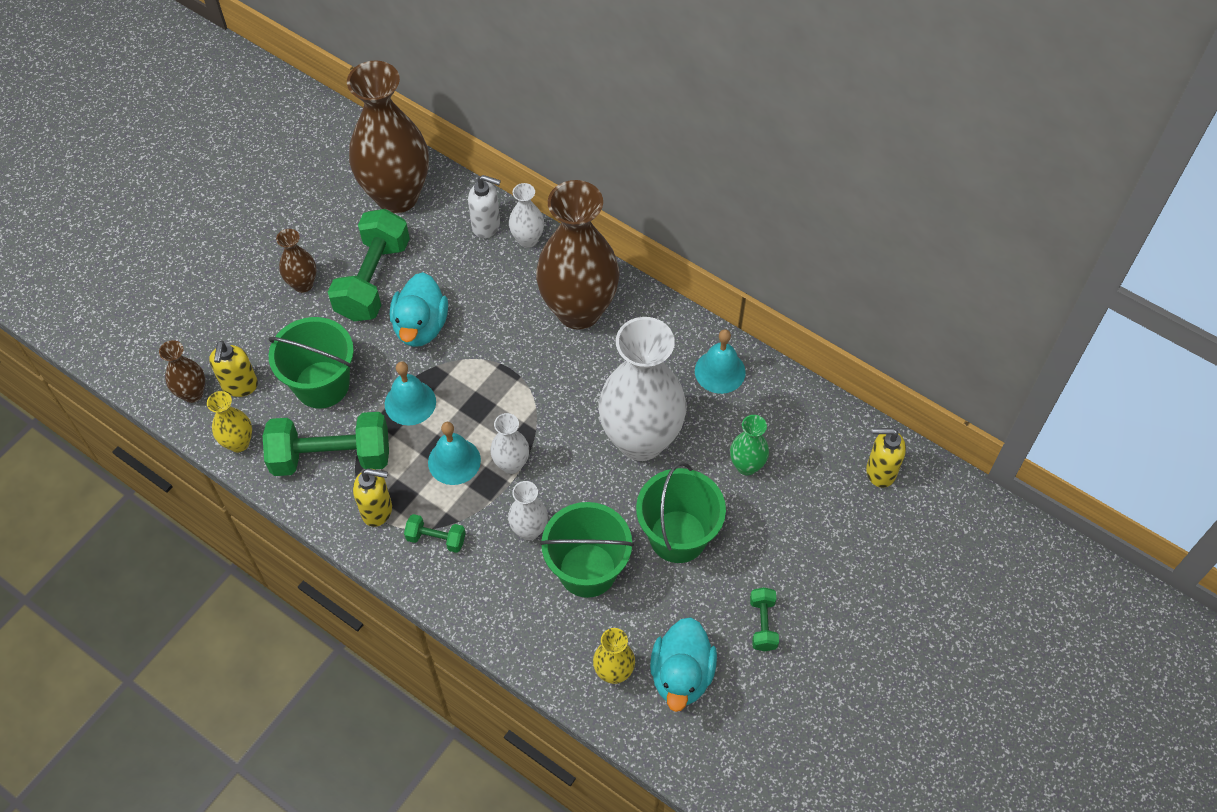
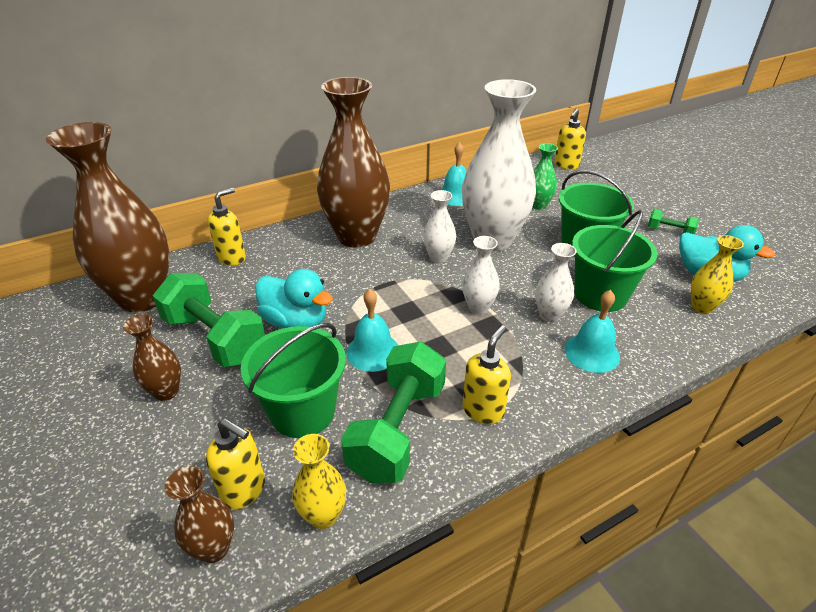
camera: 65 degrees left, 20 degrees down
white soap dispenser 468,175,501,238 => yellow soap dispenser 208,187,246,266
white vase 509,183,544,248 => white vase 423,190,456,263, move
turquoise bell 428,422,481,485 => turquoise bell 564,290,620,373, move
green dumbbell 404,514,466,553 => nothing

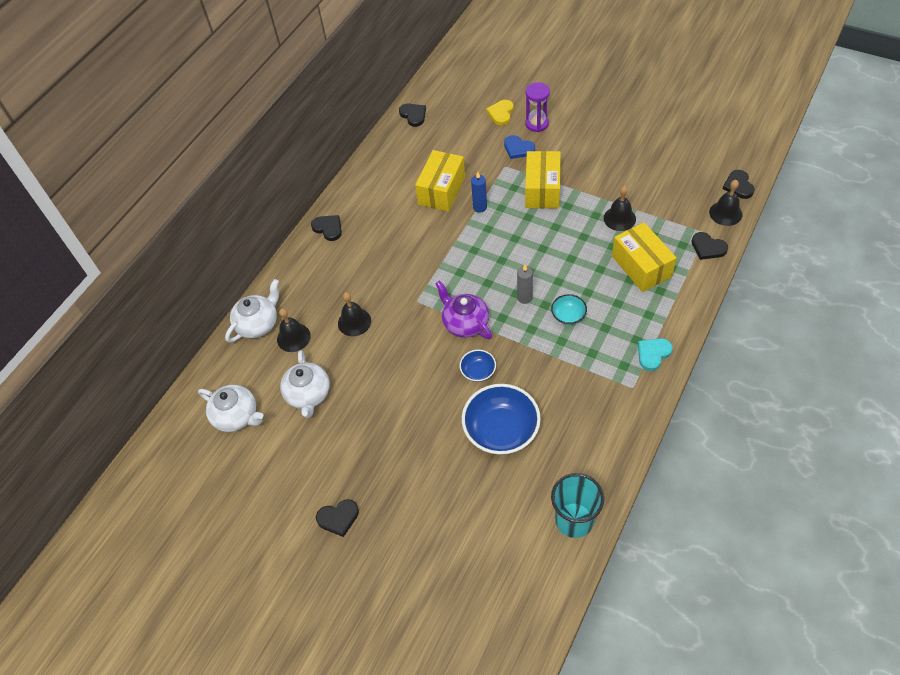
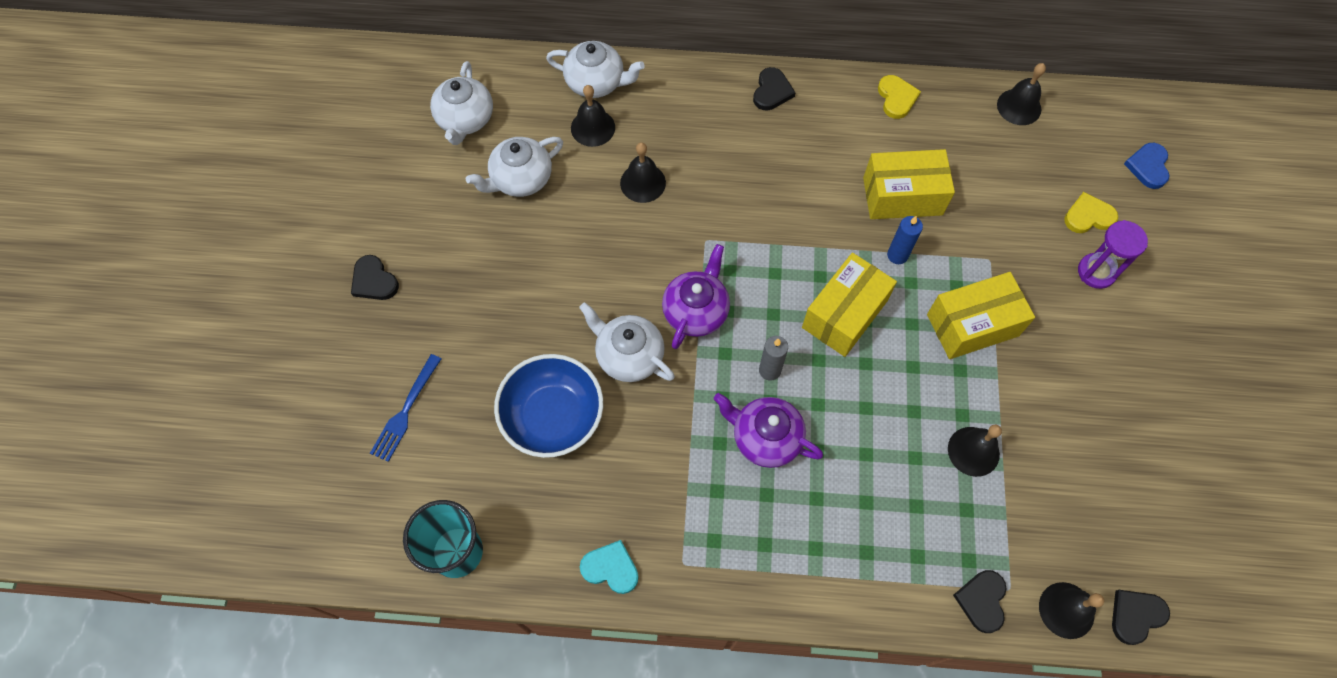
camera: 60 degrees right, 10 degrees up
black heart 399,103,426,127 => black bell 997,63,1046,125
blue heart 504,135,535,159 => blue heart 1124,143,1169,189, move
yellow box 612,222,677,292 => yellow box 802,253,897,357, move
turquoise bowl 551,294,587,325 => purple teapot 714,393,823,468
turquoise heart 638,338,673,371 => turquoise heart 580,540,639,594, move
blue bowl 459,349,496,382 => white teapot 579,302,675,382
nothing => yellow heart 878,75,921,119
nothing => blue fork 370,354,441,462

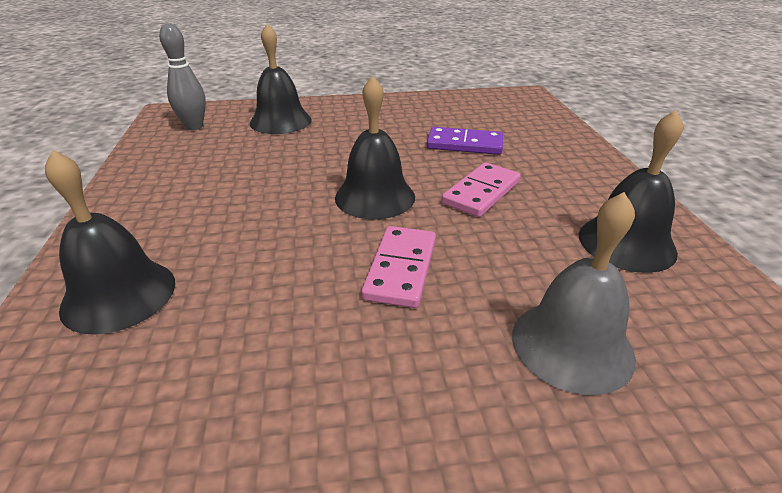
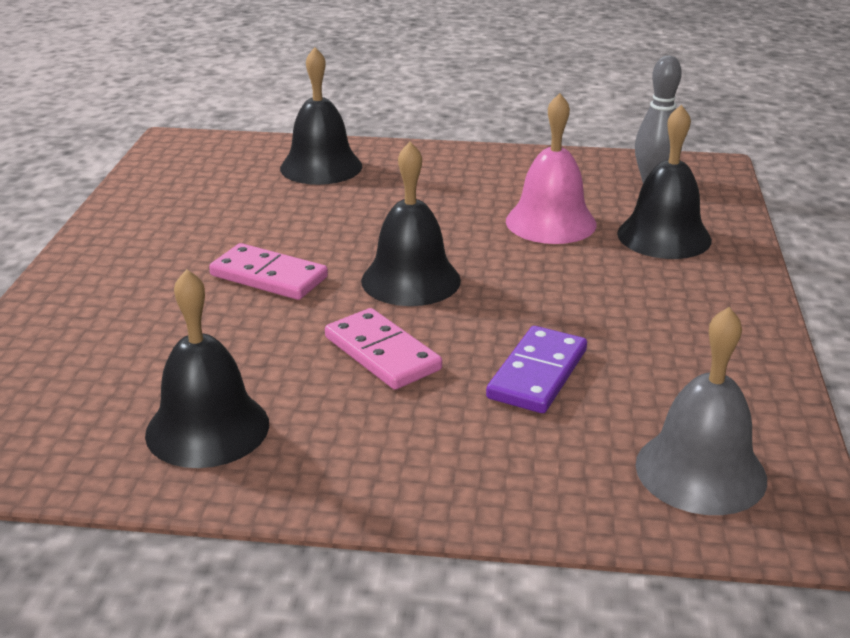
camera: 105 degrees right, 5 degrees down
grey bell 512,192,636,395 => grey bell 635,307,767,515, move
nothing => pink bell 506,93,597,244

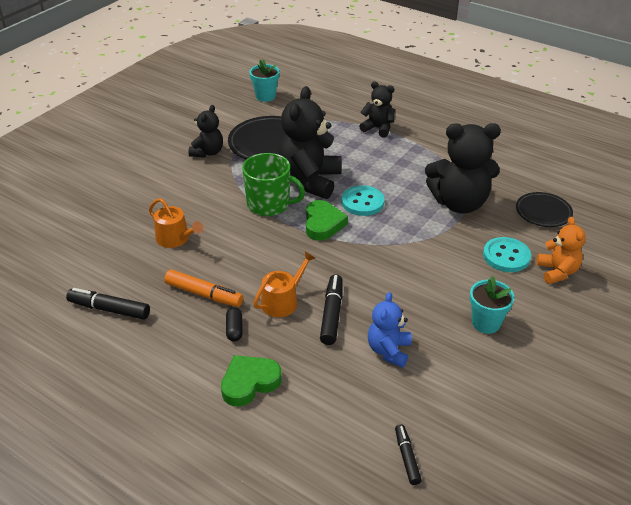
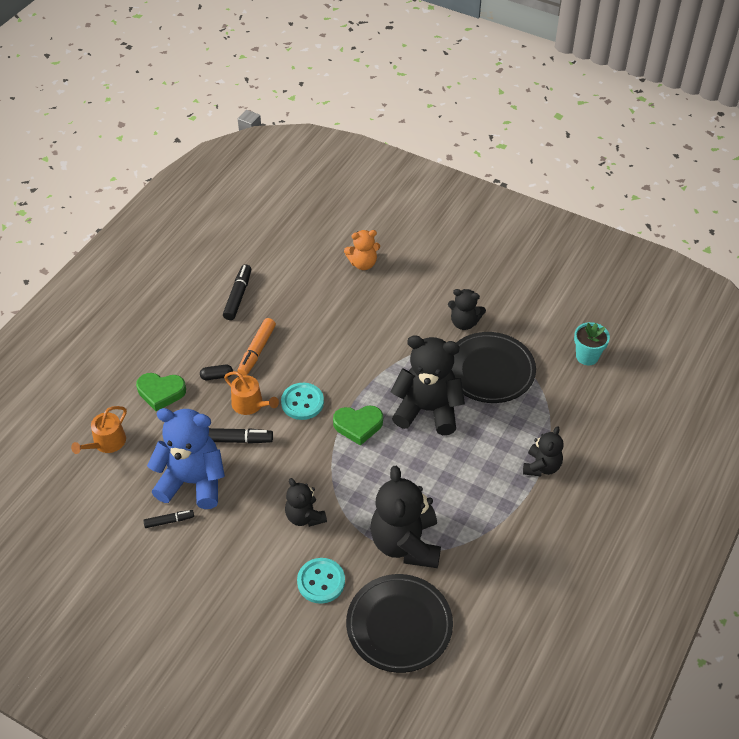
camera: 85 degrees right, 10 degrees up
green mug 242,153,305,216 => nothing
turquoise button 342,185,385,216 => turquoise button 281,383,324,420, move
black plate 516,192,573,227 => black plate 346,574,453,673, x1.69
orange watering can 149,198,203,248 => orange watering can 71,406,127,454, move
orange teddy bear 536,217,586,284 => orange teddy bear 344,230,380,270, move
turquoise flower pot 470,276,515,334 => nothing
blue teddy bear 368,292,412,368 => blue teddy bear 147,408,225,509, x1.80
green heart 221,355,282,407 => green heart 136,373,186,411, 135 degrees clockwise
black marker 395,424,422,485 => black marker 143,510,194,528, move
nothing => black teddy bear 285,478,327,527

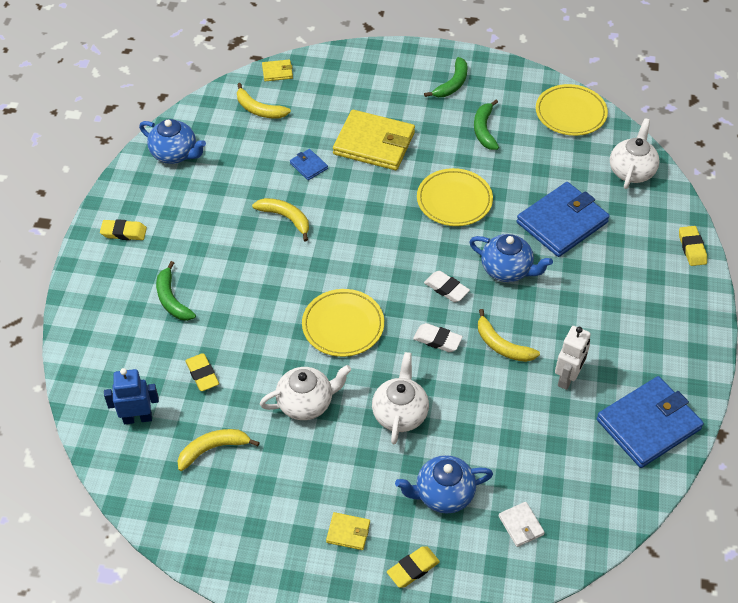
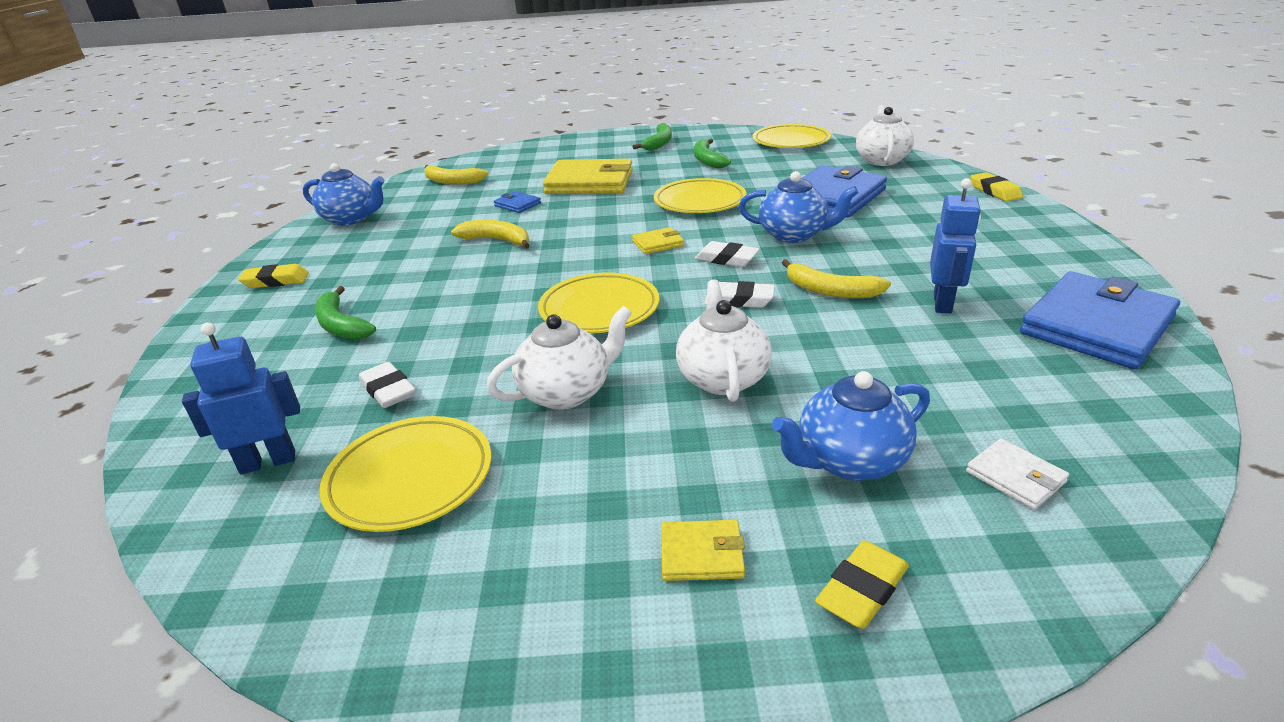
camera: 10 degrees left, 20 degrees down
yellow wallet 262,59,293,81 => yellow wallet 632,227,684,254, move
white robot 555,326,591,390 => blue robot 930,178,981,314
yellow eraser 185,353,219,391 => white eraser 359,362,416,408
yellow banana 177,429,260,471 => yellow plate 319,416,491,532

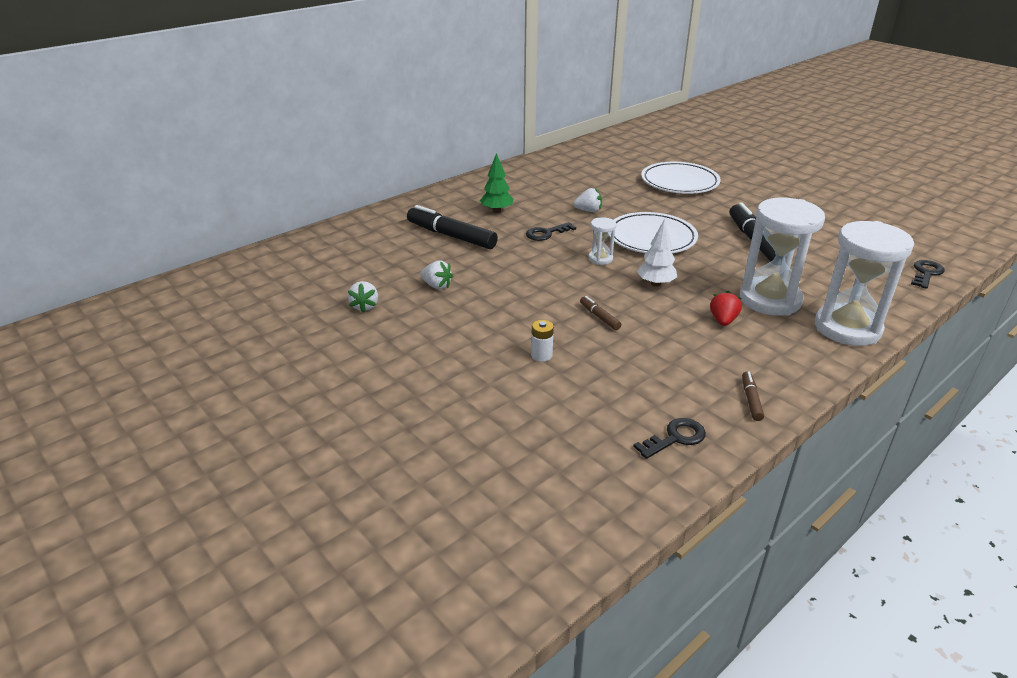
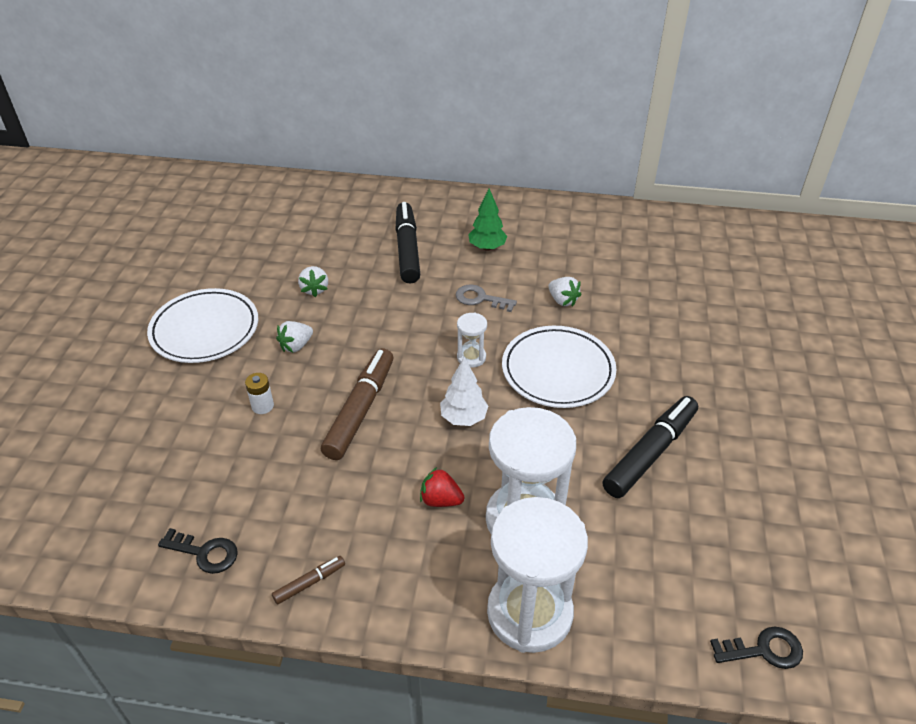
camera: 50 degrees right, 10 degrees up
white plate 641,162,721,194 => white plate 147,288,258,363, move
black key 526,222,576,241 => grey key 456,285,517,312
white strawberry 348,281,378,313 => white strawberry 276,321,313,352, move
red strawberry 710,291,742,326 => red strawberry 420,467,464,507, 135 degrees counterclockwise
brown marker 580,296,621,330 => brown marker 321,348,393,460, x2.16

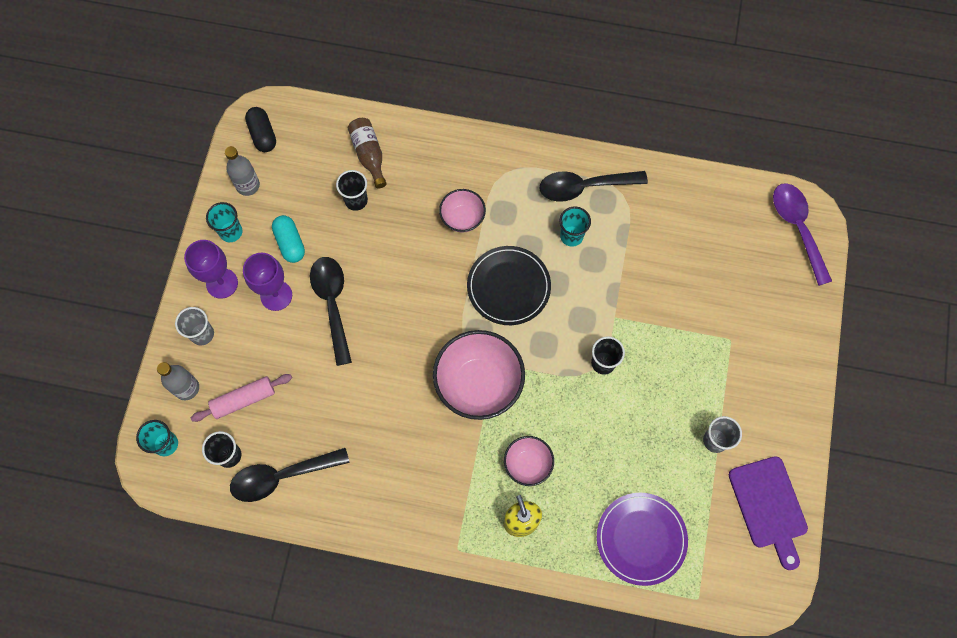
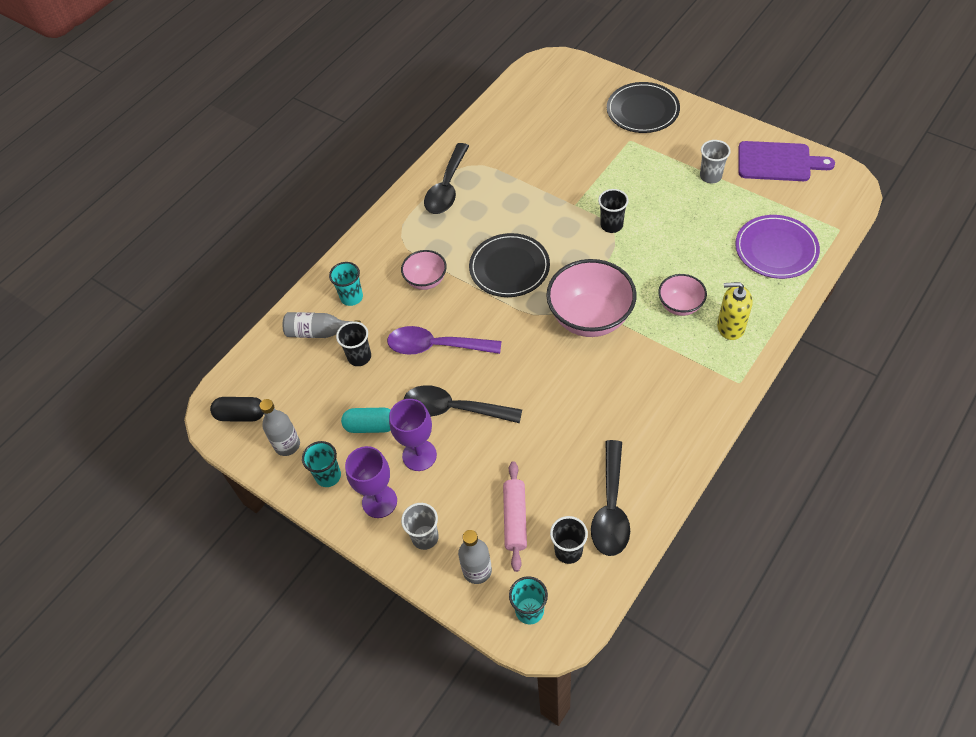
camera: 60 degrees left, 15 degrees down
brown bottle 348,118,387,189 => grey bottle 283,312,361,338
purple spoon 773,183,832,286 => purple spoon 387,326,501,355, move
turquoise cup 560,207,591,247 => turquoise cup 329,262,363,306, move
nothing => black plate 607,82,680,133

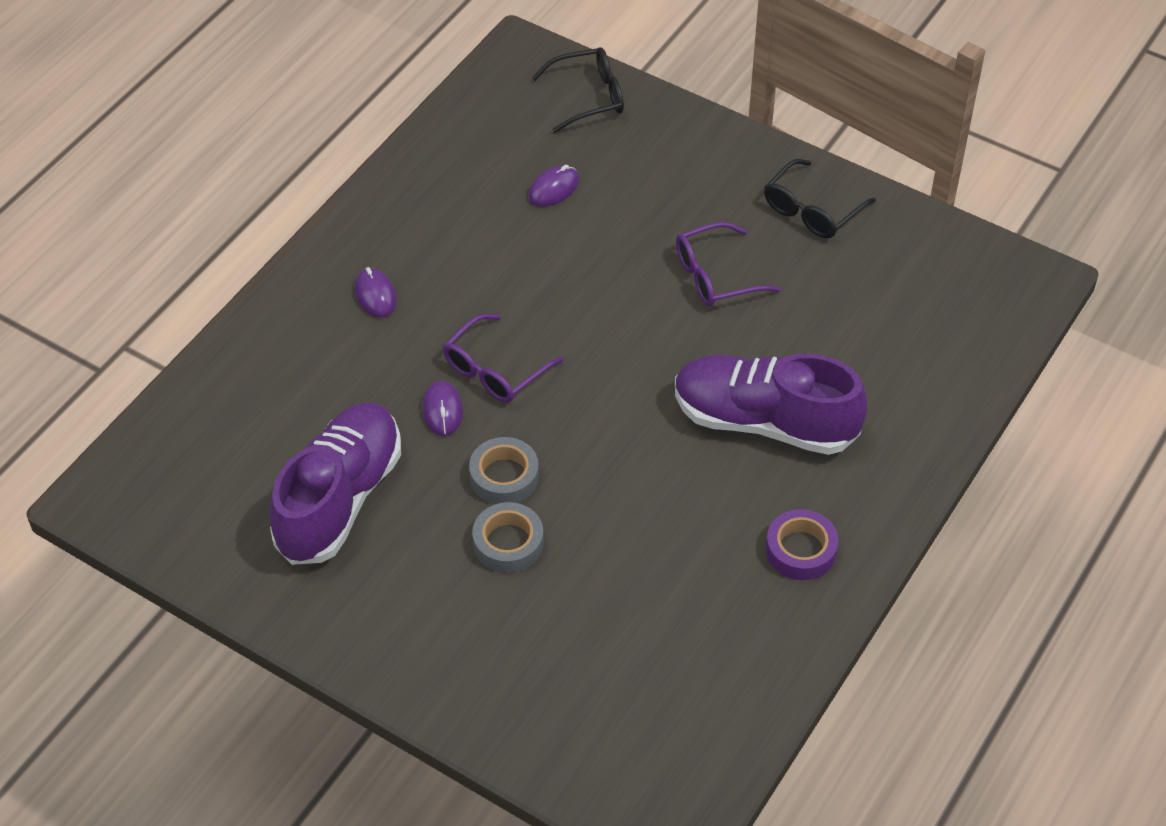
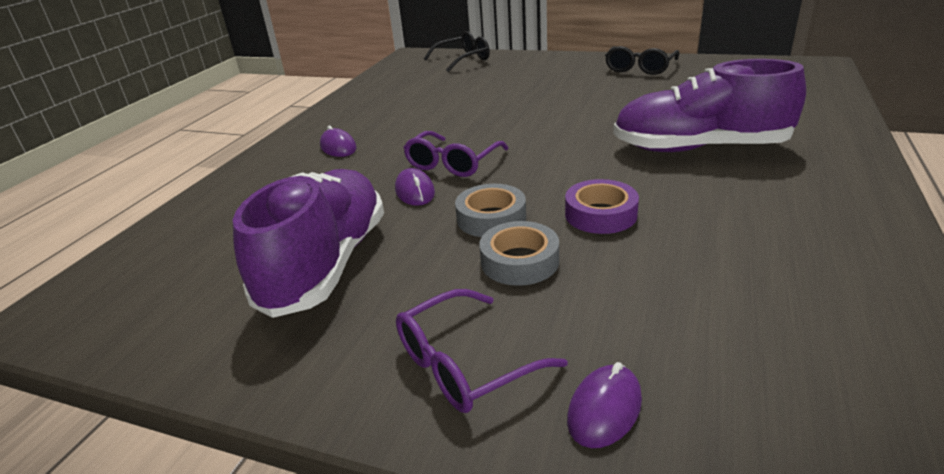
camera: 10 degrees left, 20 degrees down
purple mouse 528,165,579,207 => purple mouse 567,362,642,448, move
purple glasses 676,222,781,307 => purple glasses 396,289,568,413, move
purple tape 766,509,839,580 => purple tape 565,179,639,234, move

